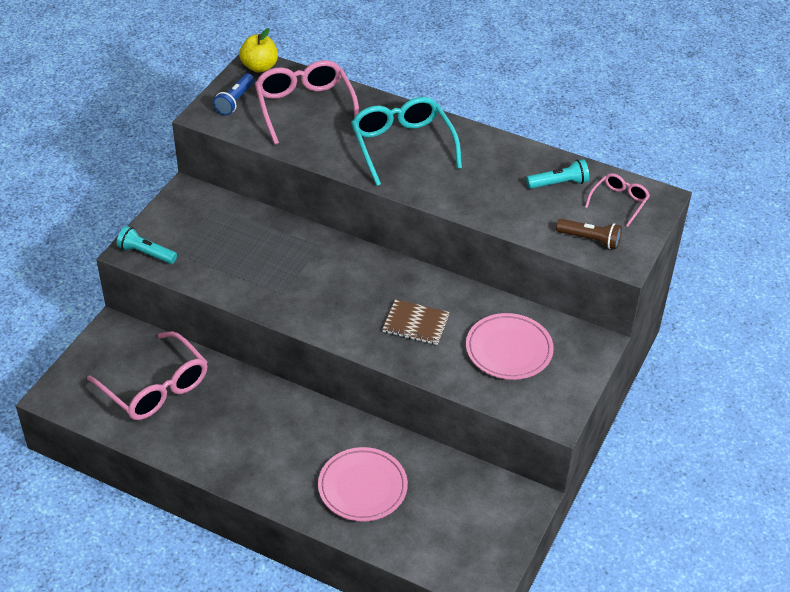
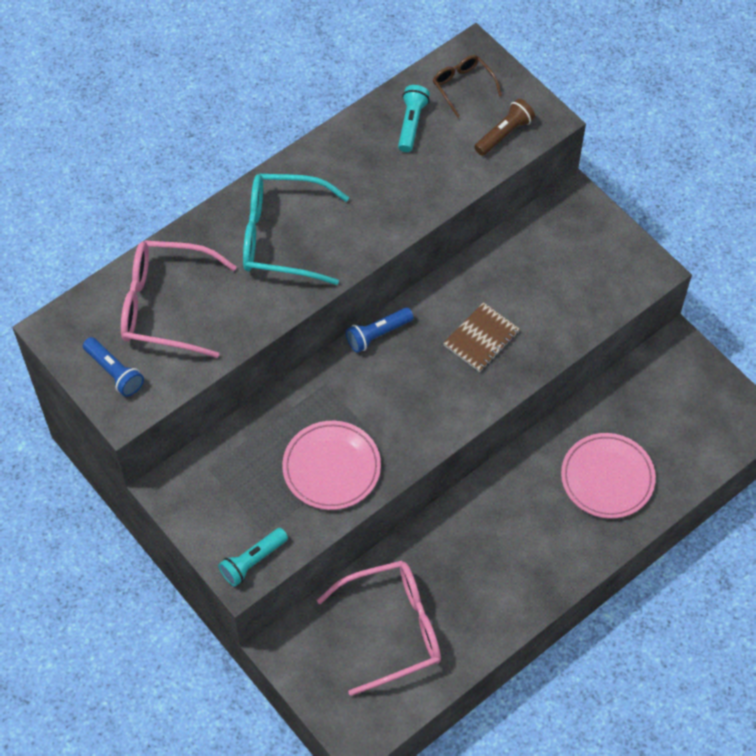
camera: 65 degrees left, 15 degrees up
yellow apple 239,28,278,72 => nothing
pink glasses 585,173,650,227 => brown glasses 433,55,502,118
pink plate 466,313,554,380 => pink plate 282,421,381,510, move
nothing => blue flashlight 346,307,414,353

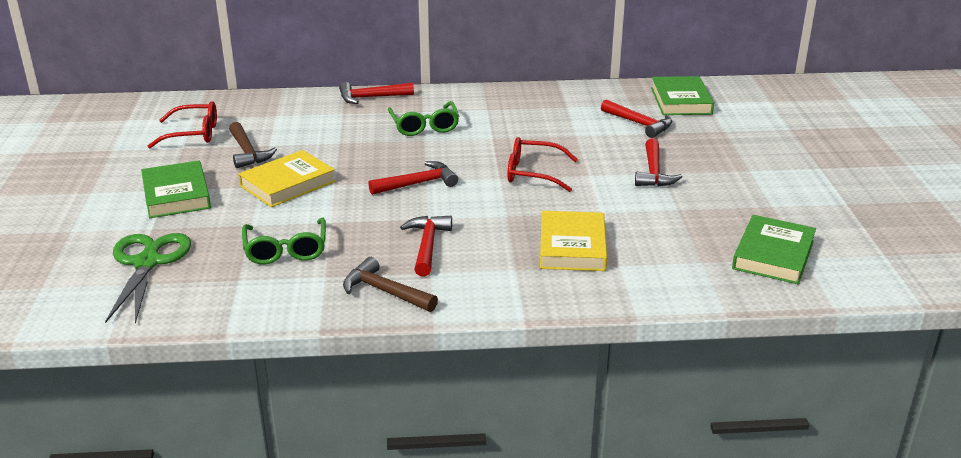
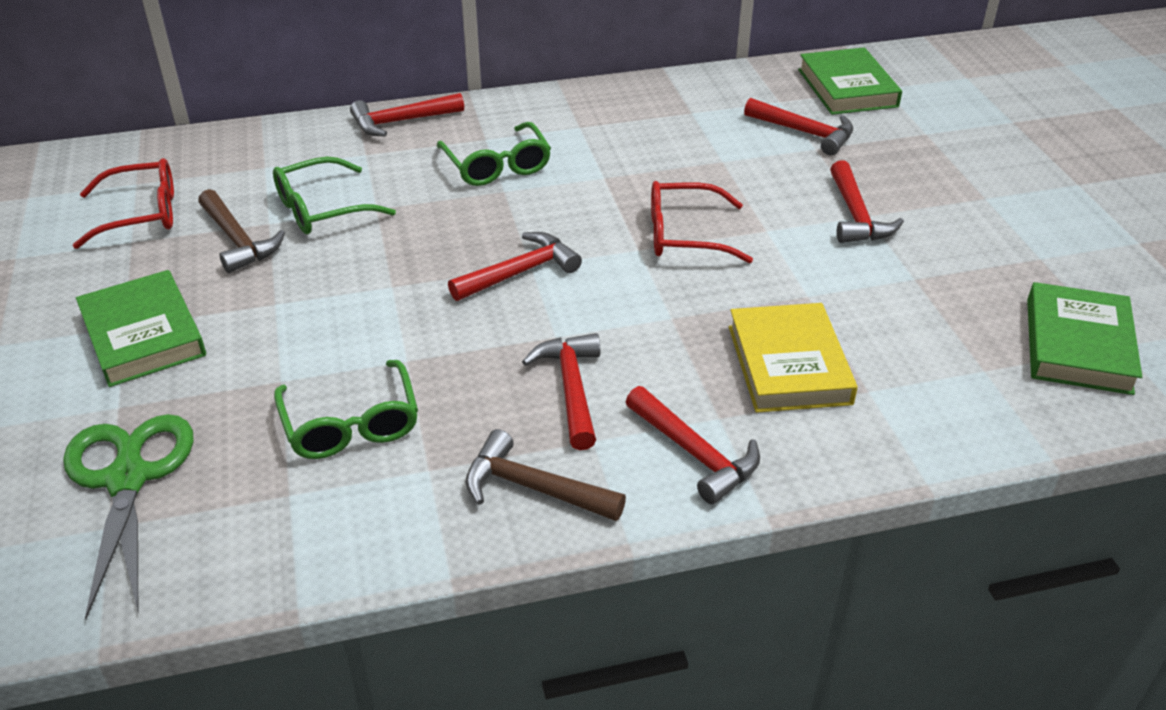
camera: 10 degrees left, 10 degrees up
yellow book 238,150,336,207 => nothing
nothing => green glasses 273,156,396,234
nothing => red hammer 626,386,760,504

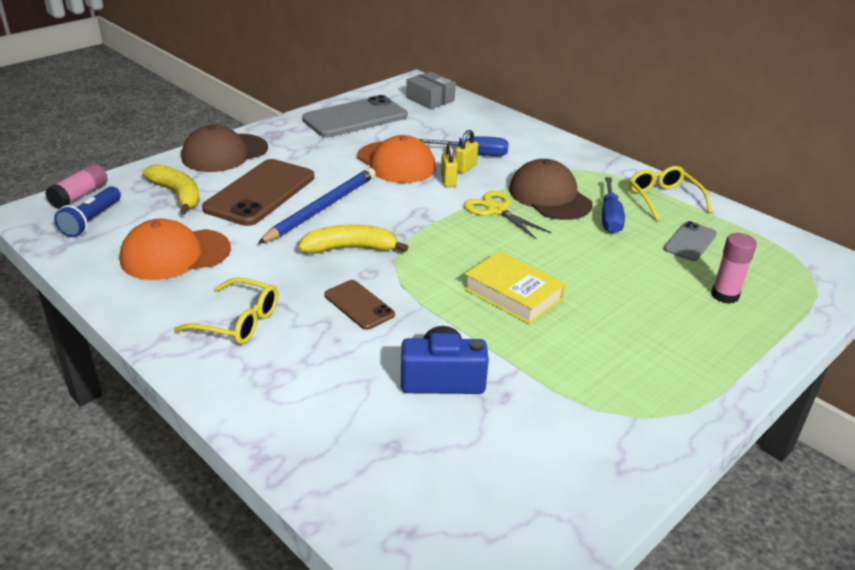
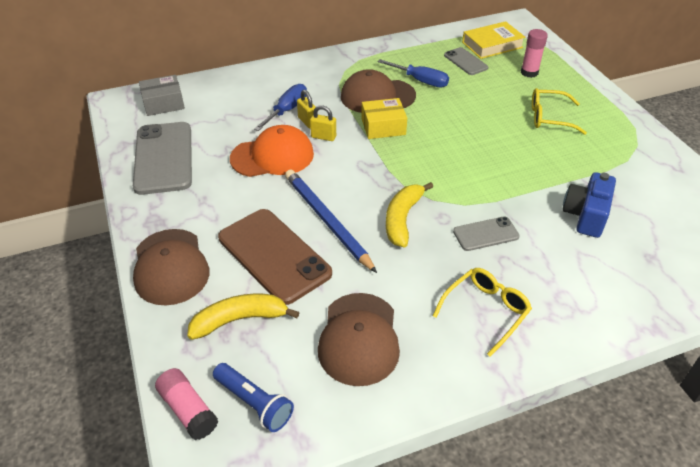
camera: 65 degrees left, 10 degrees up
yellow glasses 629,166,712,221 => yellow glasses 532,88,587,135, move
yellow scissors 464,191,552,239 => yellow box 361,98,407,139
orange cap 120,218,231,280 => brown cap 318,293,400,386
yellow book 464,251,566,325 => yellow book 462,21,525,59, move
brown phone 324,280,395,330 => grey phone 453,216,520,251

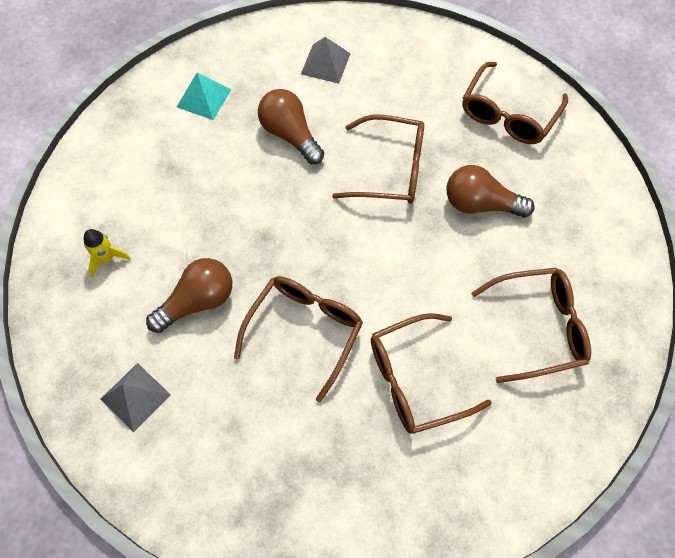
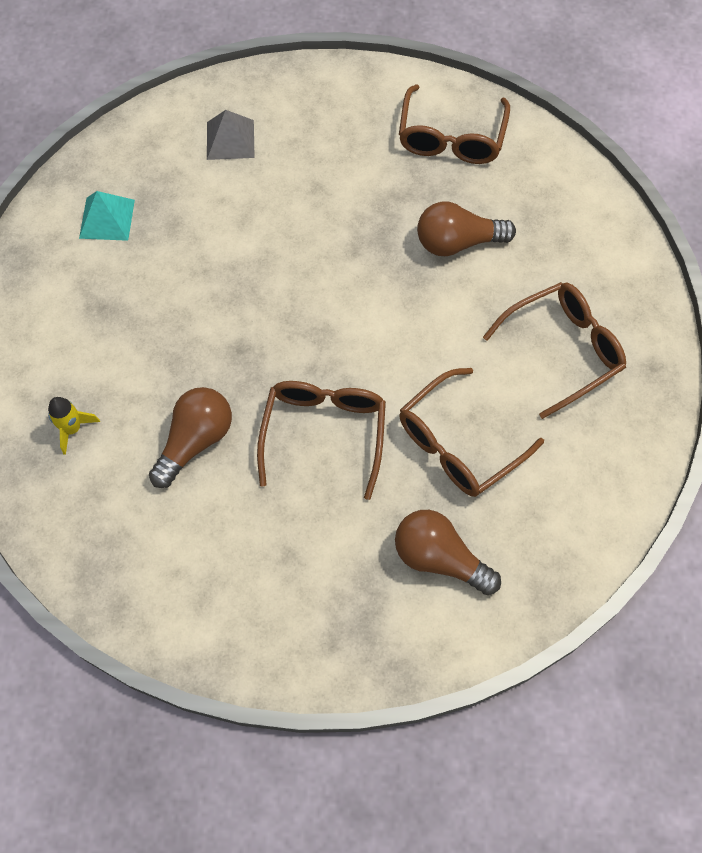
camera: 20 degrees left, 0 degrees up
brown light bulb 258,89,324,164 => brown light bulb 395,510,501,595, move
brown glasses 332,114,424,204 => nothing
grey pyramid 101,363,171,432 => nothing

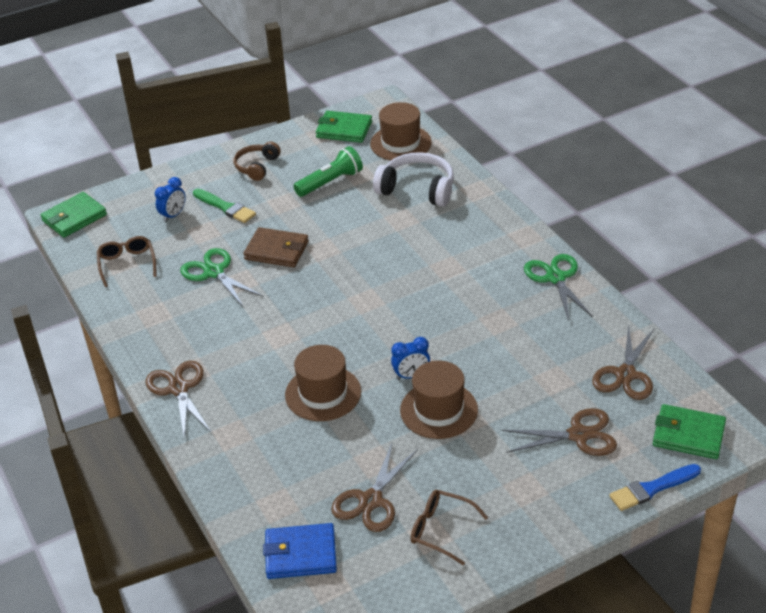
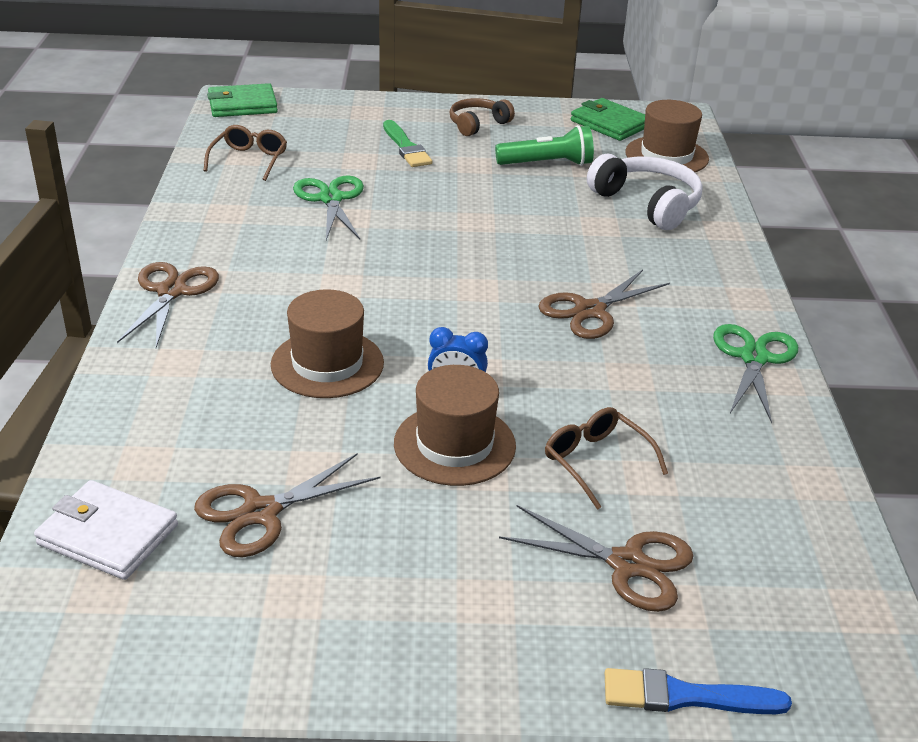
camera: 25 degrees right, 5 degrees down
blue clock 155,177,186,222 => nothing
brown wallet 243,227,309,267 => nothing
brown scissors 592,323,655,400 => brown scissors 538,270,670,339, move
green wallet 653,404,726,459 => nothing
brown glasses 411,490,488,565 => brown glasses 545,407,668,510, move
blue wallet 263,523,337,579 => white wallet 34,480,178,580

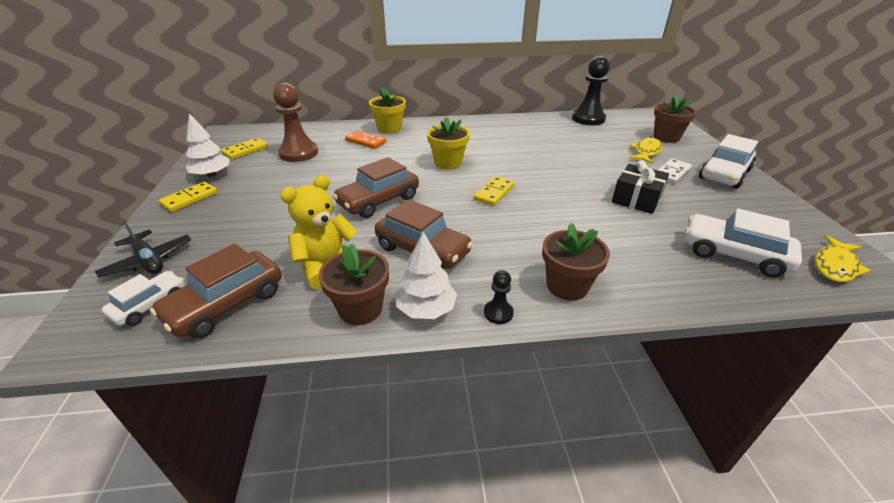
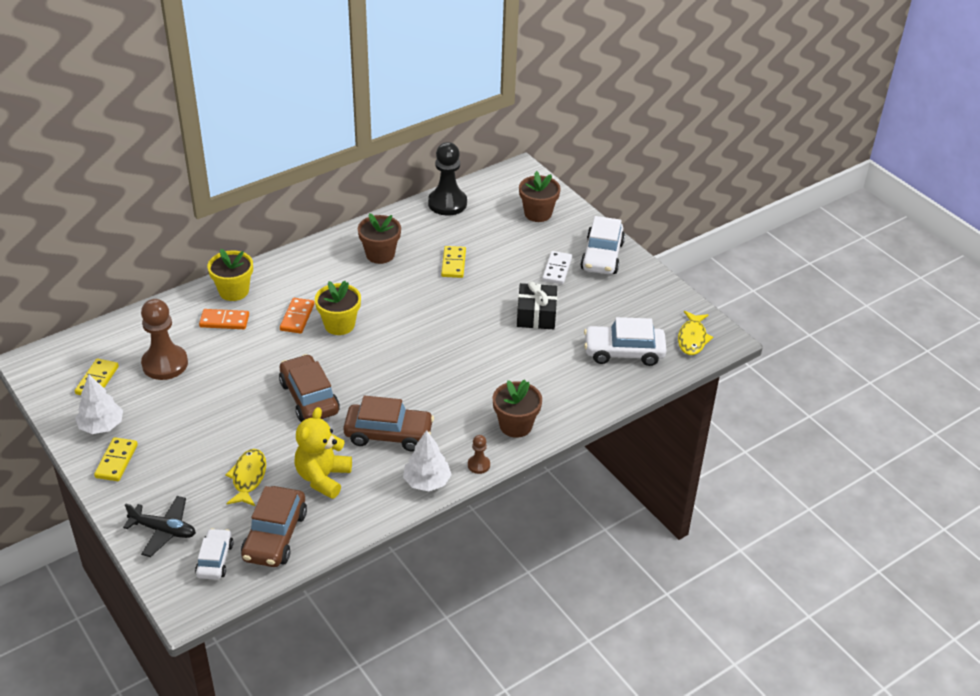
camera: 30 degrees left, 5 degrees up
yellow fish 629,137,663,164 => yellow fish 225,449,266,506, move
brown car 333,157,419,218 => brown car 279,354,340,422, 135 degrees clockwise
yellow domino 474,176,515,206 => yellow domino 441,246,466,278, move
brown flower pot 318,244,389,325 => brown flower pot 358,213,401,264, move
black pawn 484,270,514,324 => brown pawn 468,435,490,474
nothing => orange domino 280,298,315,334

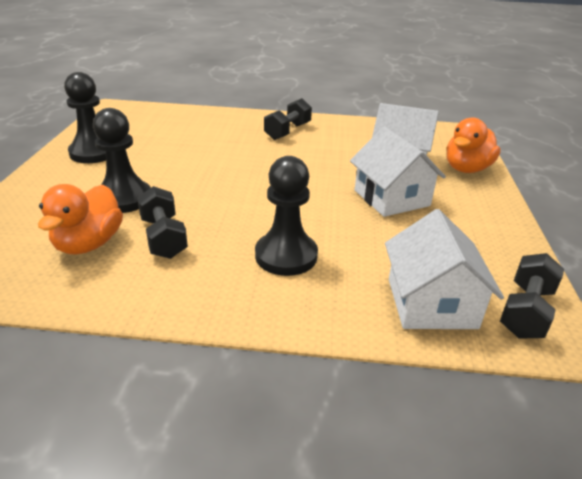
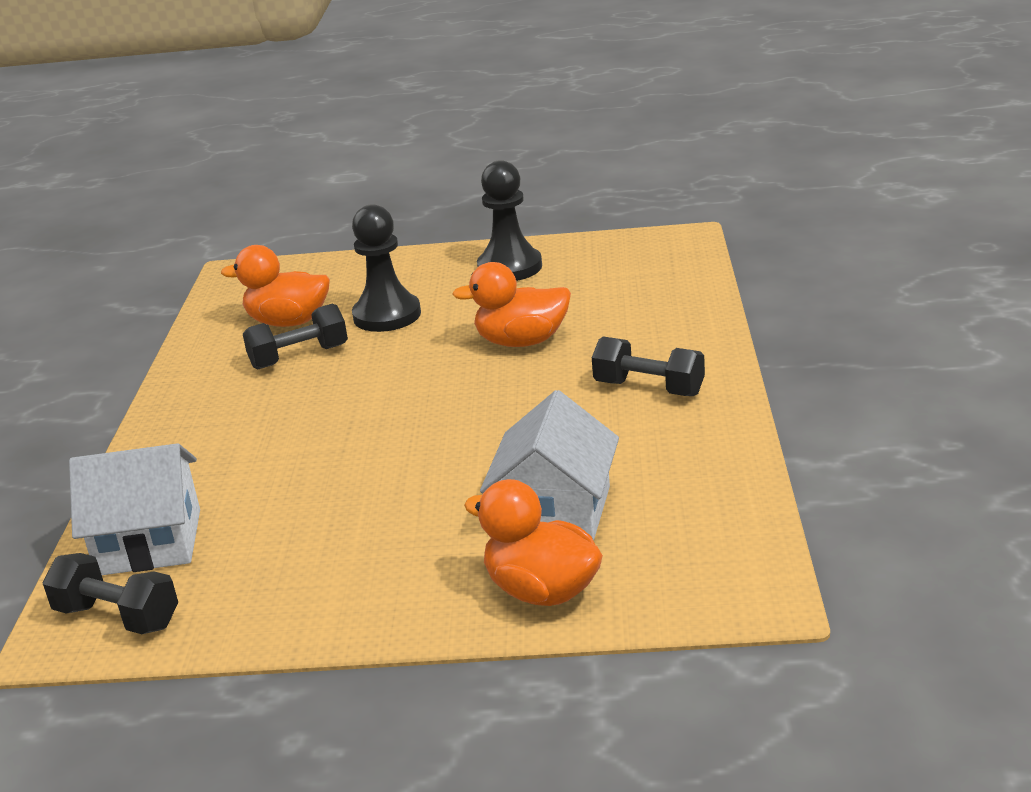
camera: 90 degrees right, 5 degrees down
white house 350,127,446,217 => nothing
black pawn 255,156,318,276 => nothing
nothing => orange duck 452,262,571,347

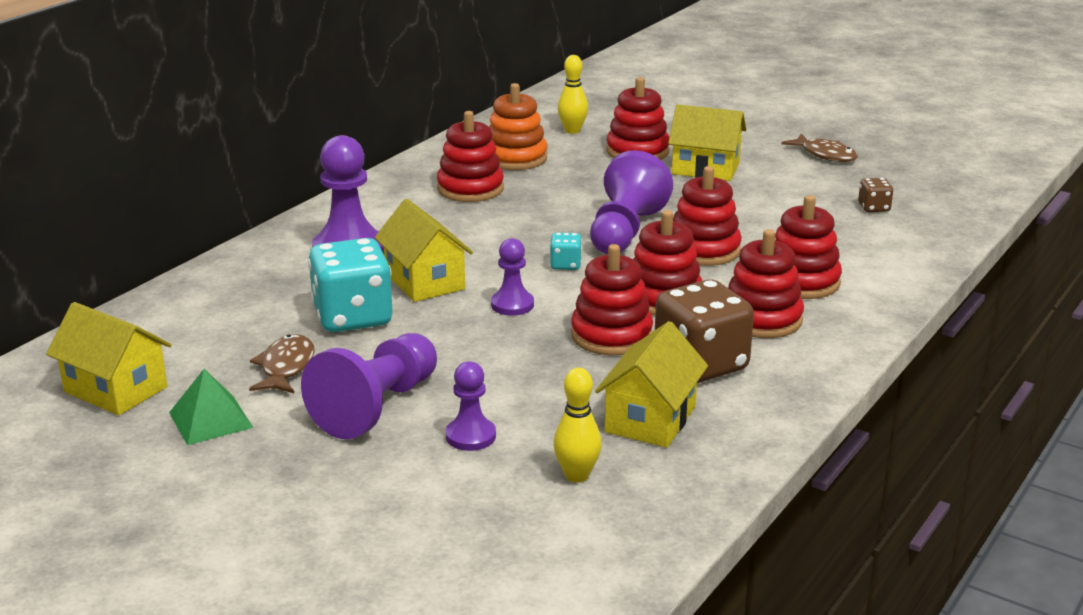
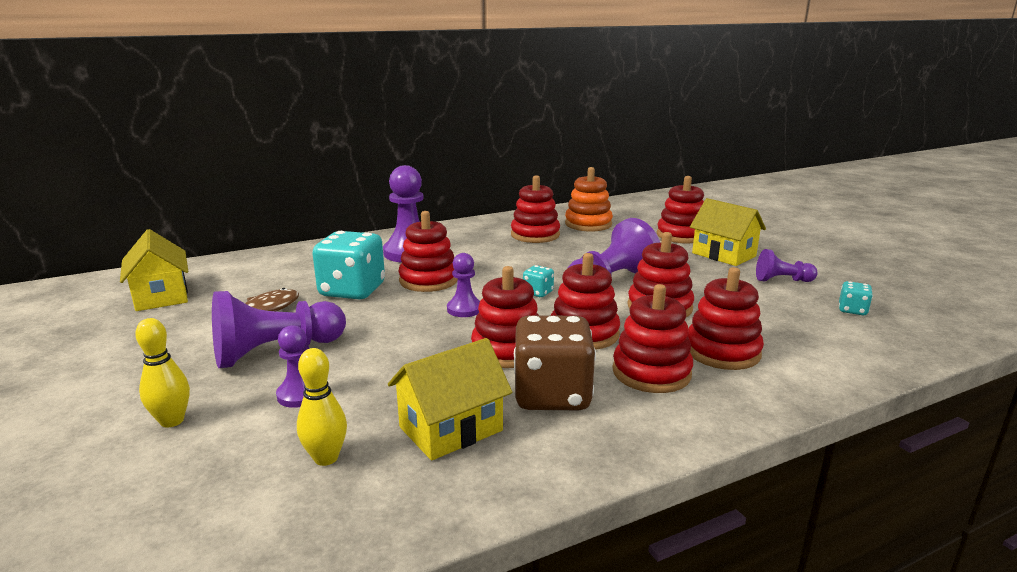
camera: 30 degrees right, 5 degrees down
yellow bowling pin 558,55,588,134 => yellow bowling pin 135,318,190,428, move
brown fish 782,133,858,162 => nothing
brown dice 858,178,893,212 => turquoise dice 839,281,873,315
yellow house 375,199,473,302 => red stacking toy 398,211,458,292
green pyramid 169,369,253,445 => nothing
nothing => purple pawn 756,249,818,282

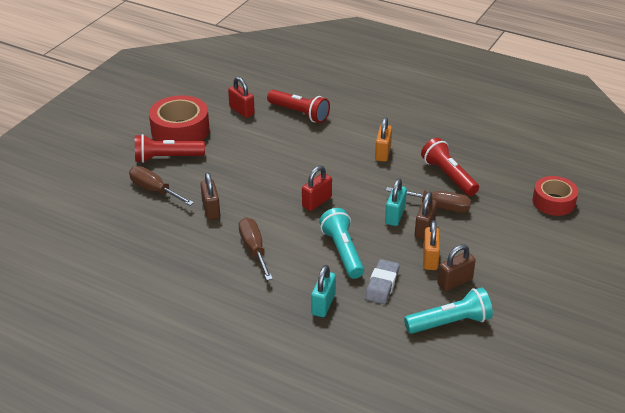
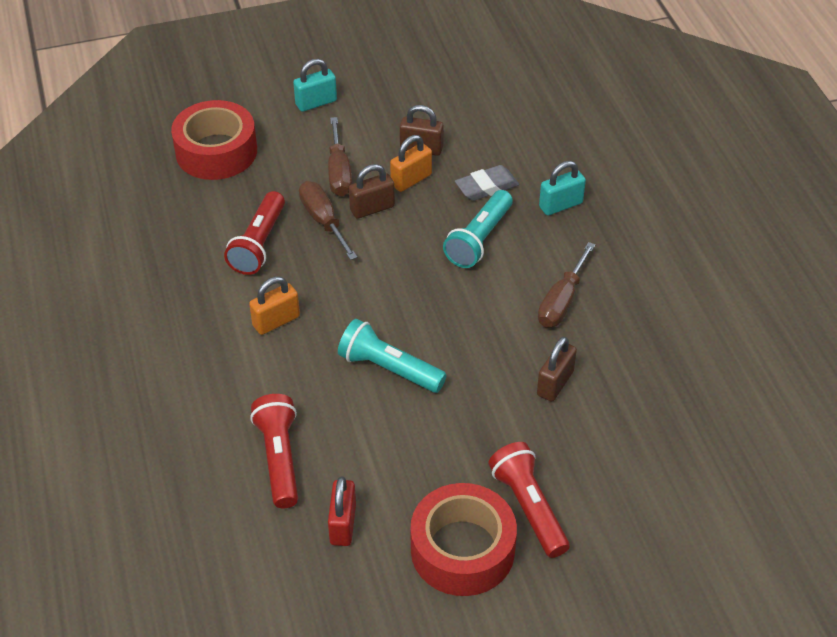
camera: 135 degrees left, 10 degrees up
red flashlight 135,134,205,163 => red flashlight 488,442,570,558, 150 degrees counterclockwise
red padlock 302,165,332,211 => nothing
brown screwdriver 129,166,194,206 => brown screwdriver 328,117,352,196, move
red tape 532,176,578,216 => red tape 171,100,257,180, x1.51
turquoise padlock 385,178,407,226 => turquoise padlock 293,59,337,112, move
turquoise flashlight 404,287,493,334 => turquoise flashlight 338,319,447,393, move

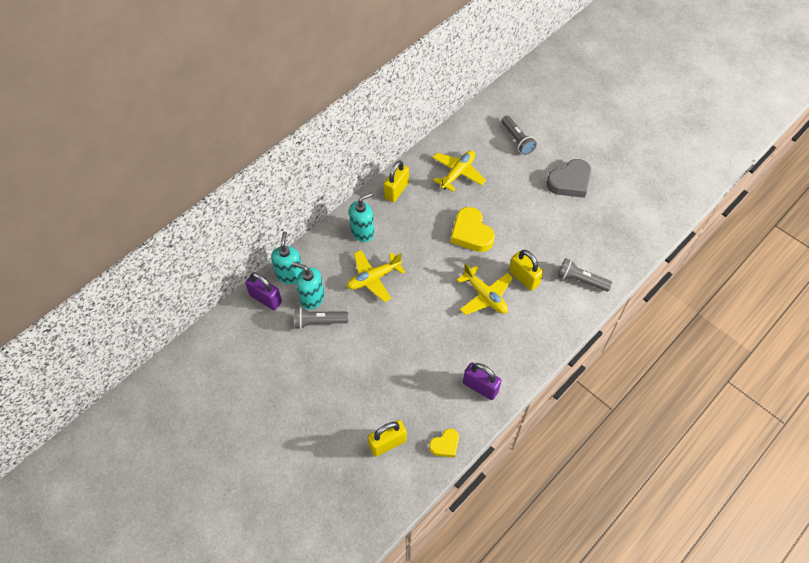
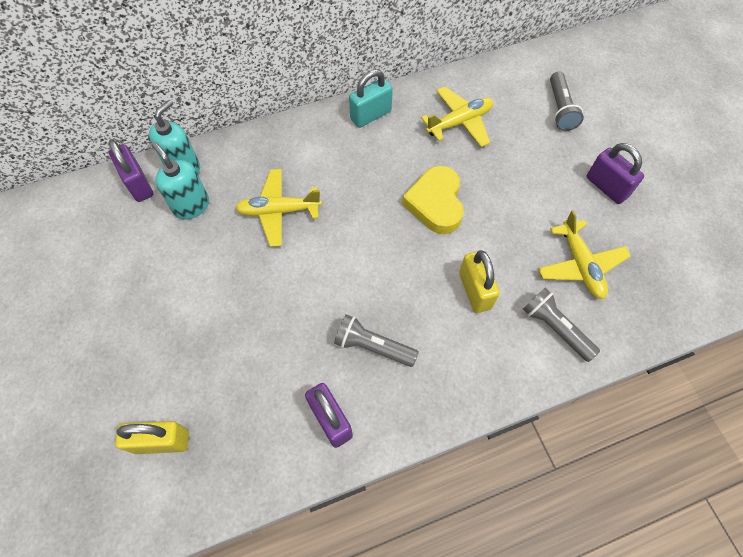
camera: 25 degrees right, 5 degrees up
grey heart 546,159,591,198 => purple padlock 586,143,644,204
yellow padlock 384,160,409,202 => turquoise padlock 349,69,393,128
turquoise soap dispenser 349,192,374,242 => nothing
yellow plane 457,263,513,315 => yellow plane 538,210,631,299, move
grey flashlight 294,307,348,329 => grey flashlight 334,314,419,367, move
yellow heart 429,429,459,458 => nothing

